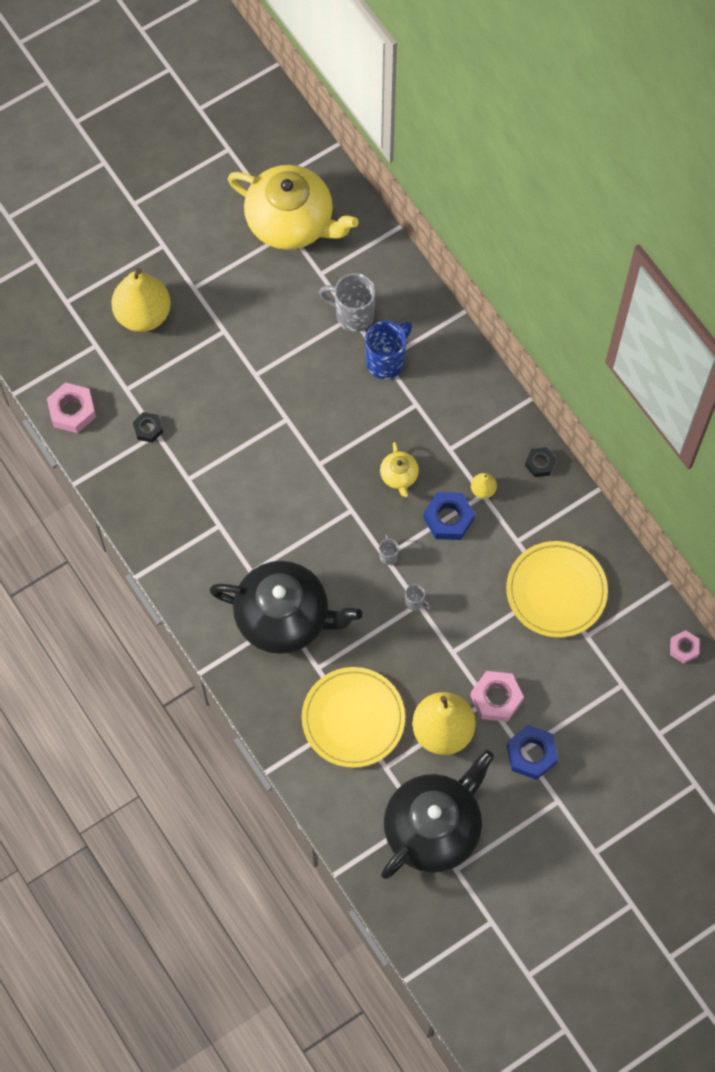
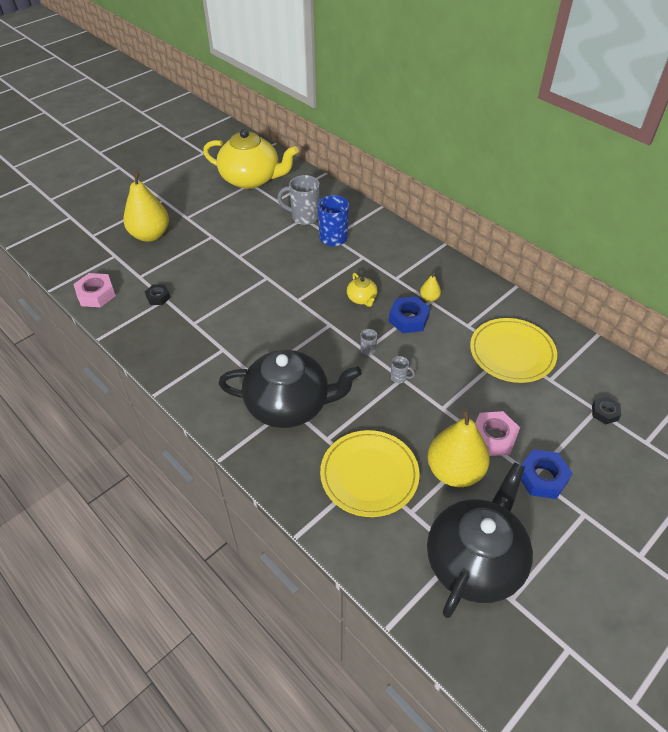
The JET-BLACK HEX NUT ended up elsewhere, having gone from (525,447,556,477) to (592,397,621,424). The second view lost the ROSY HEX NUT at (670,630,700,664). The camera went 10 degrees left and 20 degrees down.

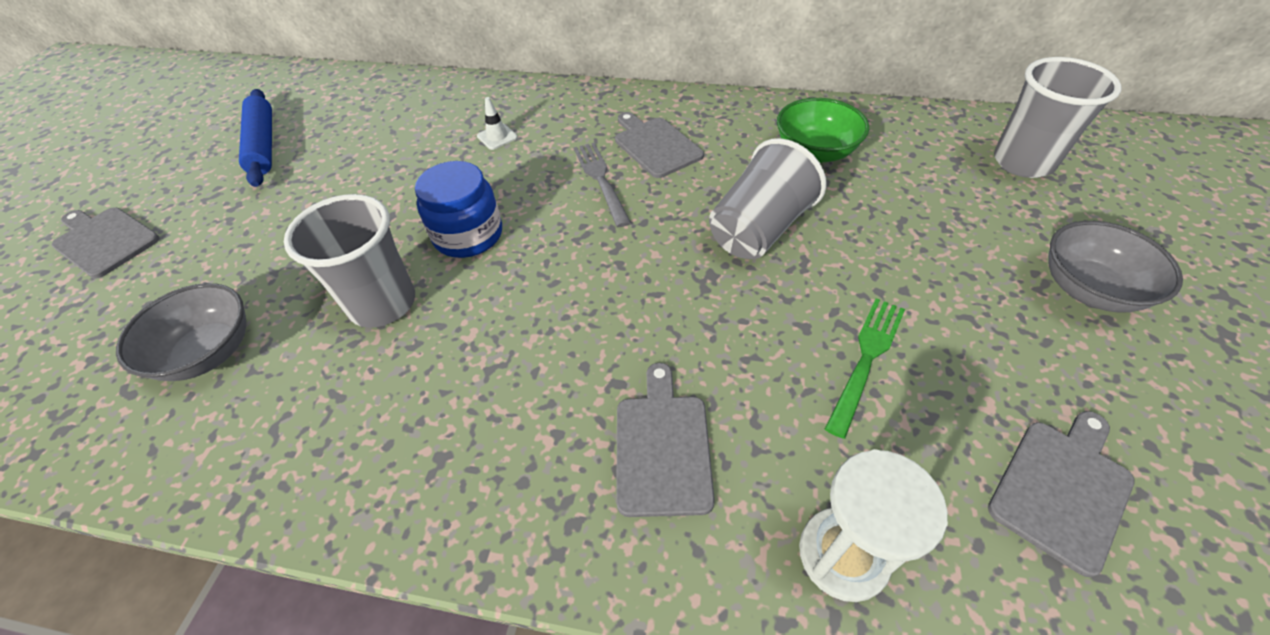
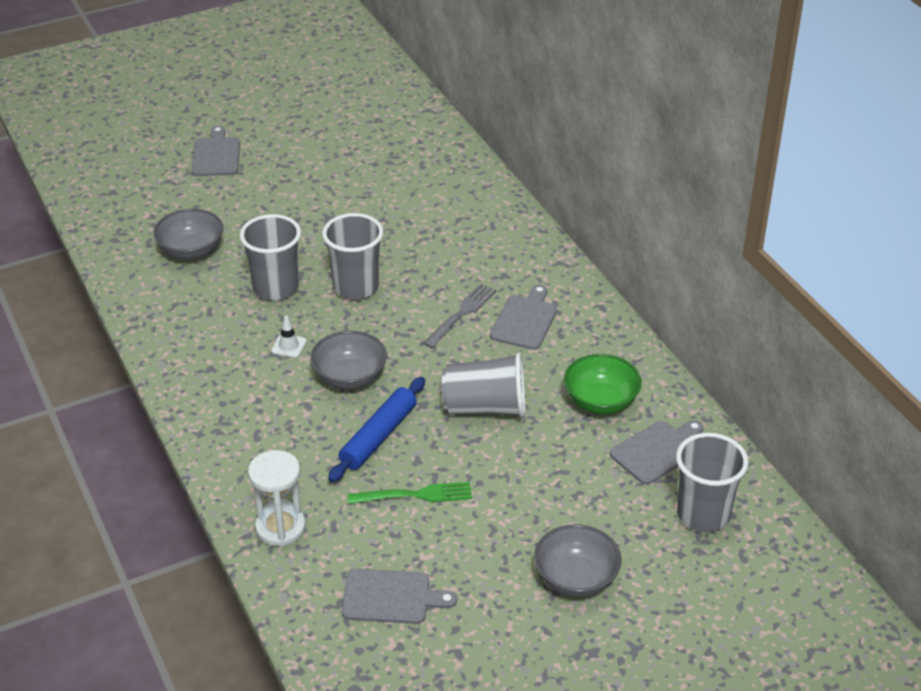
The PURE WHITE TRAFFIC CONE ended up elsewhere, having gone from (477,97,518,150) to (271,316,307,358). The second view gained the ASH-GREY SERVING BOWL at (310,331,387,389). Where the COBALT PRESERVE JAR stood at (415,161,502,258), the ASH-GREY TUMBLER came to stand at (322,213,383,300). The COBALT DOUGH ROLLER ended up elsewhere, having gone from (239,89,272,187) to (328,377,425,482). The ASH-GREY CHOPPING BOARD ended up elsewhere, having gone from (616,363,715,517) to (610,420,704,485). The camera went 50 degrees right and 10 degrees down.

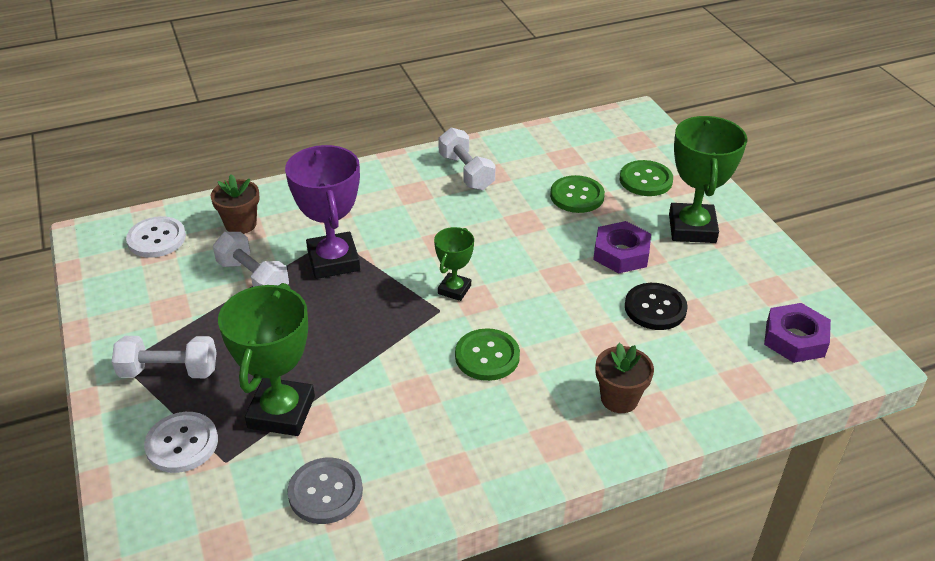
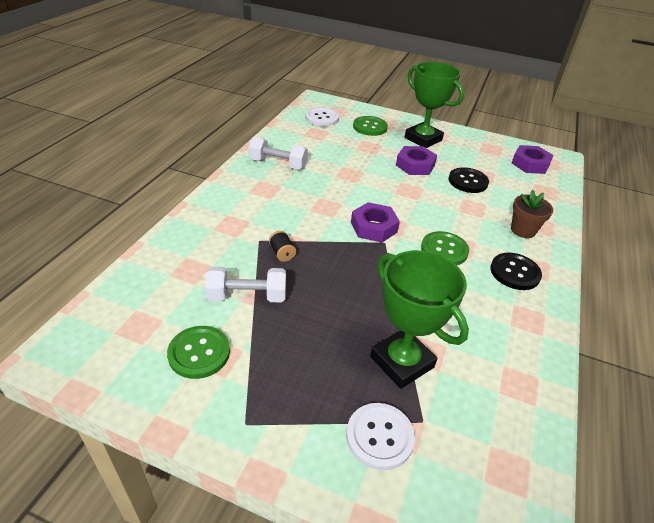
The EMERALD SEWING BUTTON ended up elsewhere, having gone from (550,175,605,213) to (167,326,230,379). Where the VIOLET PRIZE CUP stood at (285,145,360,279), the JET-BLACK REEL OF THREAD came to stand at (269,231,296,262). The PURE WHITE SEWING BUTTON ended up elsewhere, having gone from (126,216,186,258) to (305,107,339,126). Where the EMERALD PRIZE CUP stood at (434,227,474,301), the VIOLET HEX NUT came to stand at (351,202,400,242). The second view gained the JET-BLACK SEWING BUTTON at (490,253,542,290). The second view lost the PURE WHITE DUMBBELL at (112,336,217,378). The second view lost the BROWN PLANT POT at (211,174,260,234). The second view lost the ASH-GREY SEWING BUTTON at (287,458,363,524). The camera went 50 degrees left and 0 degrees up.

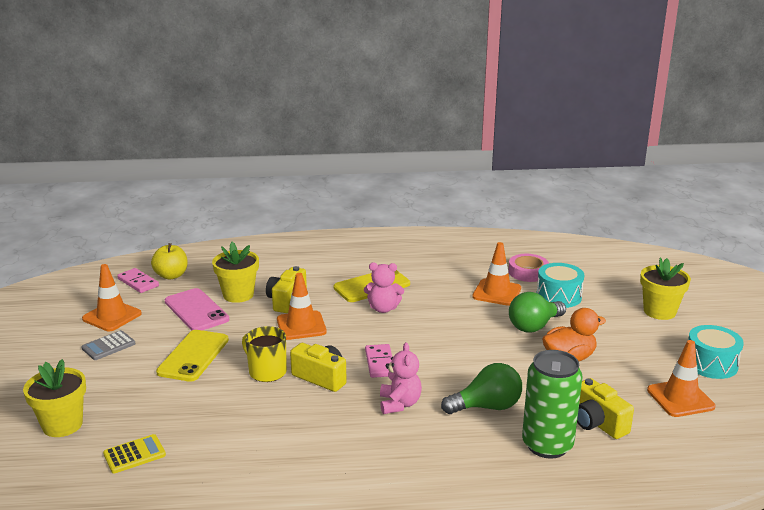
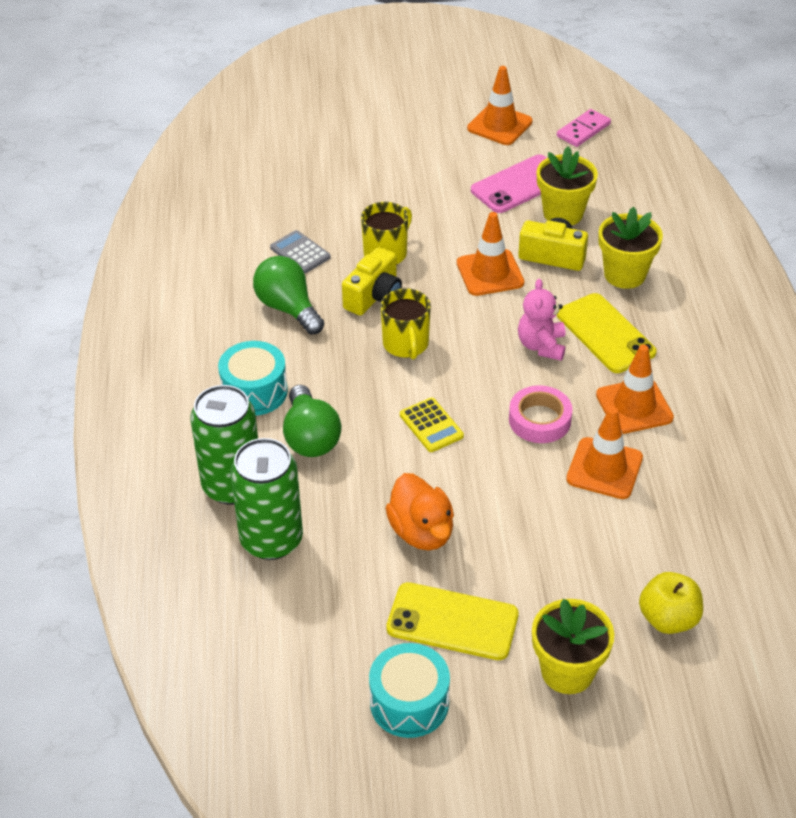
The AQUA TOY DRUM ended up elsewhere, having gone from (537,263,584,308) to (218,341,288,416). Where the YELLOW CAMERA stood at (577,378,634,439), the EMERALD TIN came to stand at (230,438,303,560). The EMERALD LIGHTBULB ended up elsewhere, having gone from (509,292,566,333) to (253,256,324,335). The ASH-GREY POCKET CALCULATOR ended up elsewhere, having gone from (81,330,135,360) to (270,230,331,274). Where the ROSY DOMINO stood at (365,344,392,378), the YELLOW TEA MUG came to stand at (380,288,431,359). The YELLOW MOBILE PHONE ended up elsewhere, having gone from (156,330,229,382) to (386,582,519,660). The YELLOW POCKET CALCULATOR ended up elsewhere, having gone from (103,434,166,474) to (400,398,464,452). The ROSY STICKY TAPE ended up elsewhere, having gone from (508,254,549,282) to (509,385,573,443). The BRIGHT ORANGE TRAFFIC CONE ended up elsewhere, having gone from (647,340,716,417) to (596,345,674,434). The YELLOW PLANT POT ended up elsewhere, having gone from (23,359,86,437) to (598,207,663,289). The YELLOW APPLE ended up elsewhere, having gone from (151,243,188,280) to (639,572,703,634). The second view lost the ROSY TEDDY BEAR at (380,342,422,414). The camera went 90 degrees right and 20 degrees up.

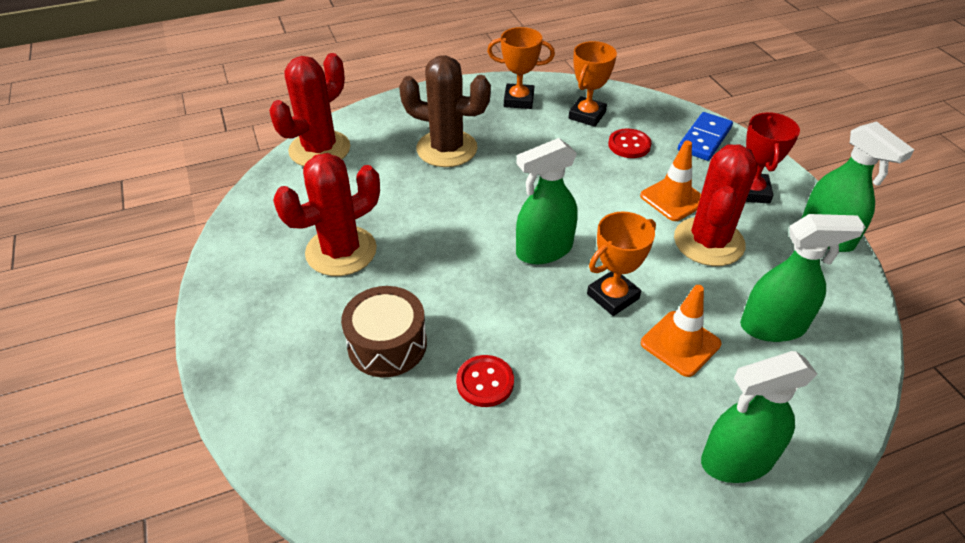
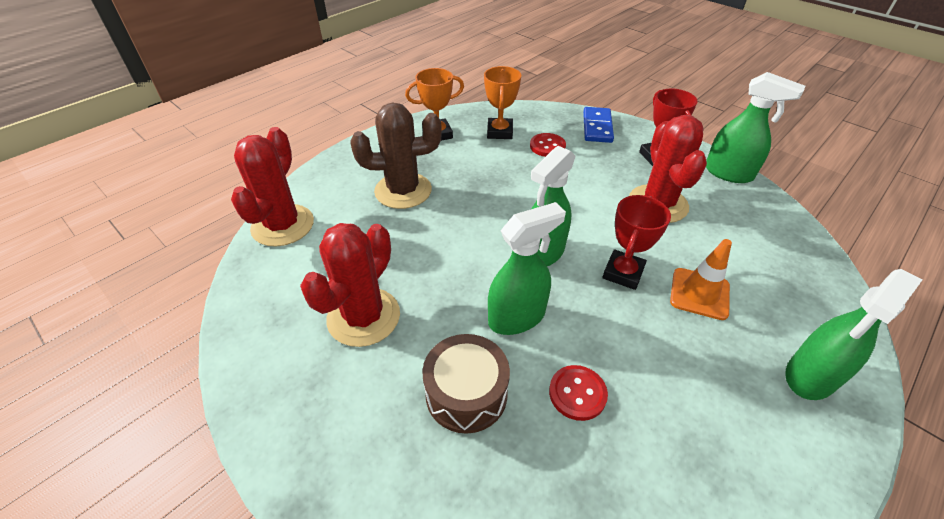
The EMERALD SPRAYER ended up elsewhere, having gone from (740,214,865,342) to (488,202,566,335). What was the BRIGHT ORANGE PRIZE CUP at (587,211,656,316) turned into the SCARLET PRIZE CUP at (603,195,671,290). The second view lost the BRIGHT ORANGE TRAFFIC CONE at (640,141,701,221). The camera went 25 degrees left and 0 degrees up.

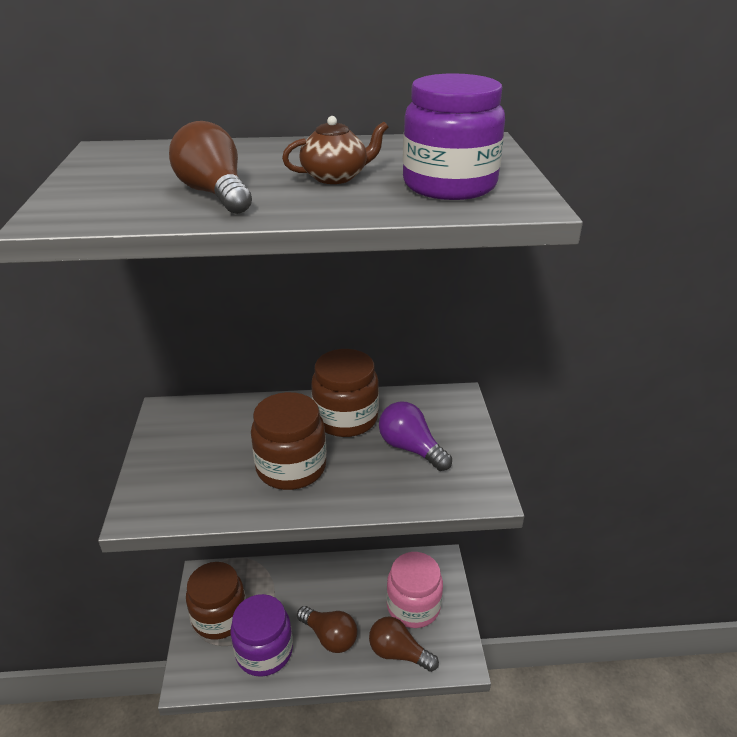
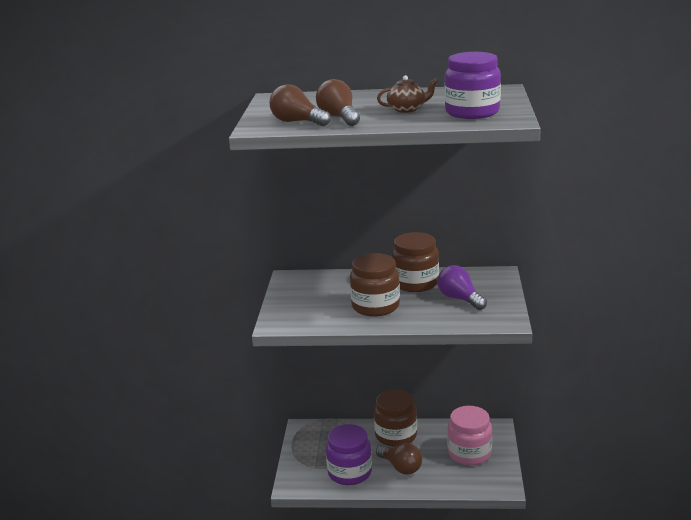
The BROWN LIGHTBULB ended up elsewhere, having gone from (369,616,439,672) to (270,84,331,126). The BROWN PRESERVE JAR ended up elsewhere, having gone from (186,562,246,640) to (374,390,417,447). The camera went 10 degrees right and 10 degrees down.

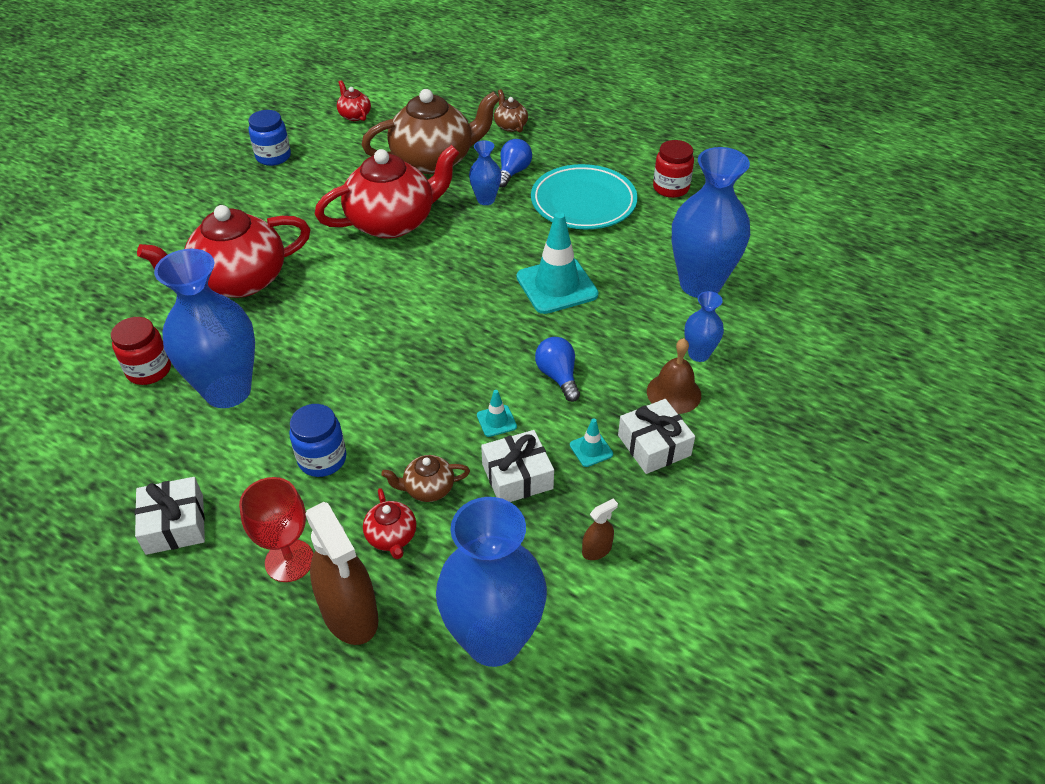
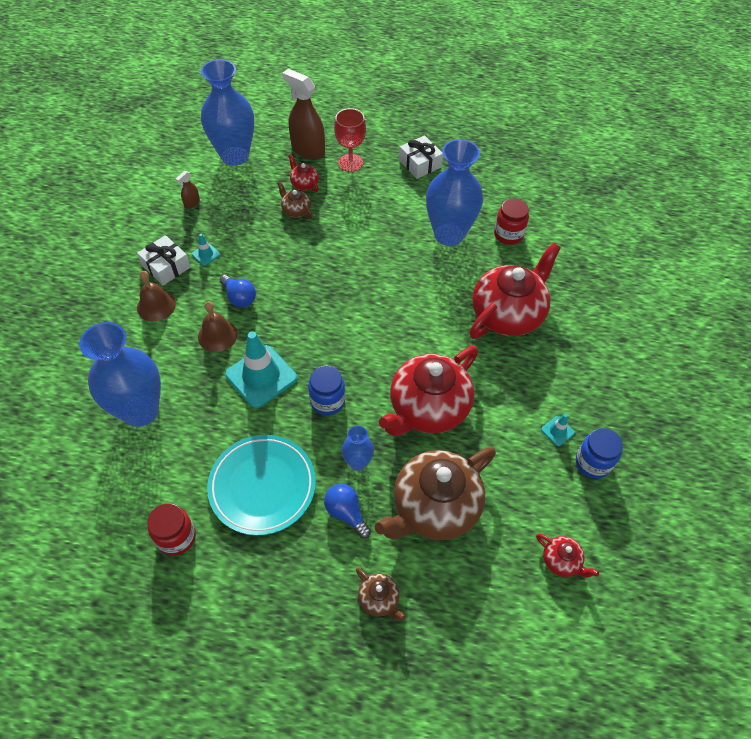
The second view gained the BROWN HAND BELL at (198,301,238,352). The BROWN TEA POT at (381,455,470,502) ended up facing another way, 105 degrees counterclockwise from before. The COBALT PRESERVE JAR ended up elsewhere, having gone from (289,404,346,477) to (308,366,345,416). The COBALT LIGHTBULB at (499,139,532,187) ended up facing another way, 135 degrees clockwise from before. The AQUA TRAFFIC CONE ended up elsewhere, having gone from (477,390,517,437) to (541,414,575,446). The second view lost the PURE WHITE GIFT at (481,430,554,502). The second view lost the COBALT TALL VASE at (685,291,724,362). The camera went 160 degrees right and 10 degrees up.

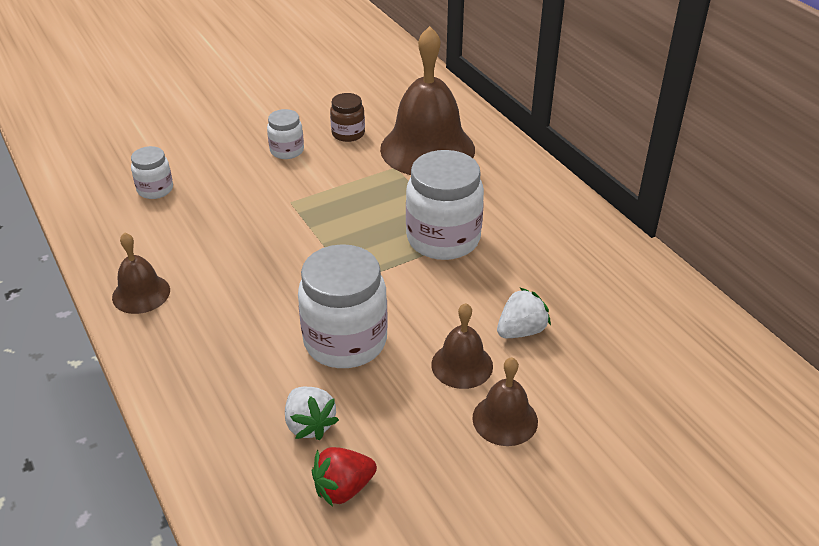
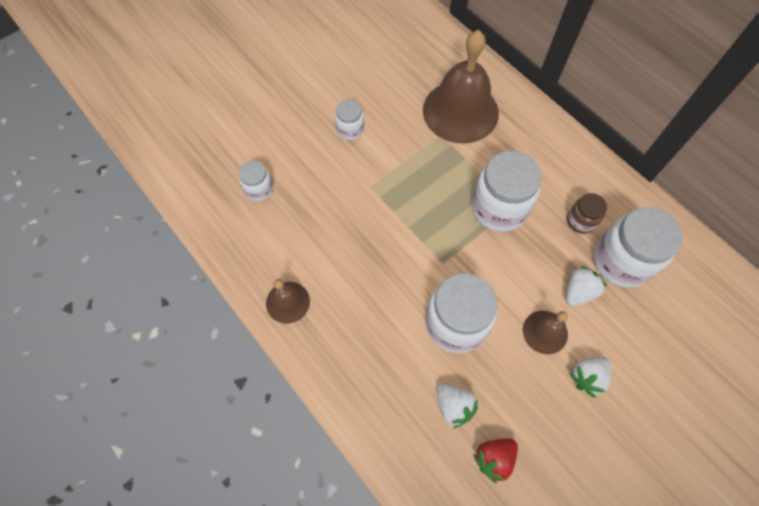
The BROWN PRESERVE JAR ended up elsewhere, having gone from (330,93,365,142) to (567,193,607,234). Where the BROWN HAND BELL stood at (472,357,538,446), the PURE WHITE BERRY came to stand at (569,356,611,398). The second view gained the PURE WHITE PRESERVE JAR at (594,207,682,288). The camera went 10 degrees left and 25 degrees up.

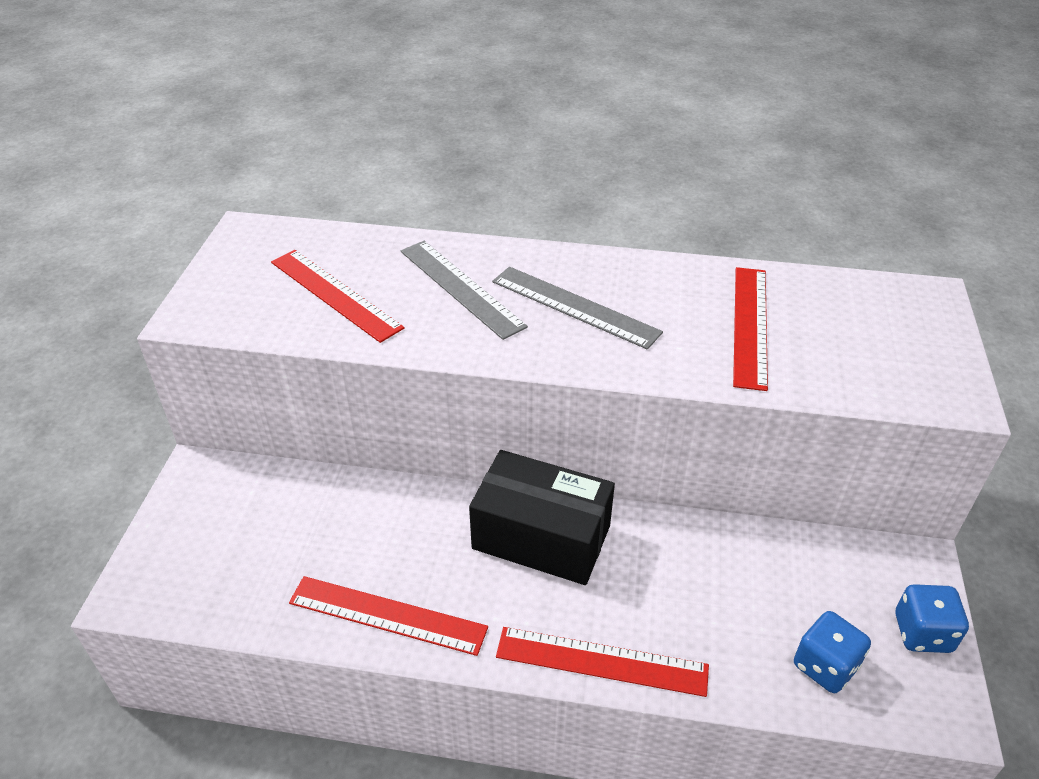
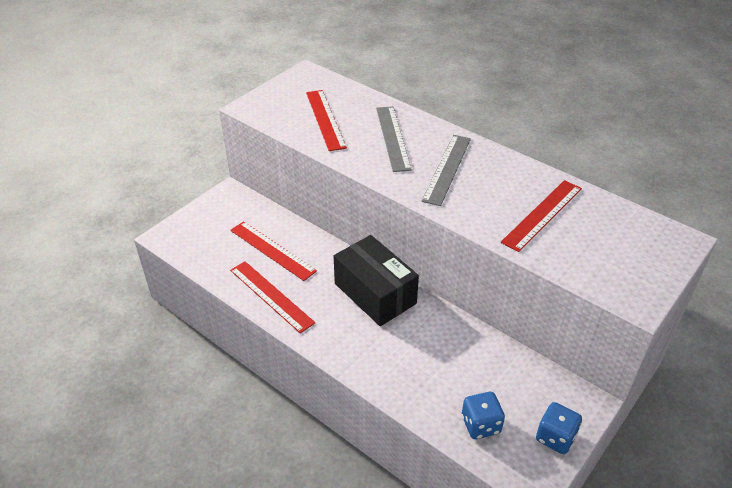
The SCARLET MEASURING STICK ended up elsewhere, having gone from (496,627,709,697) to (230,221,317,281). The ASH-GREY MEASURING STICK at (492,267,663,350) ended up facing another way, 45 degrees clockwise from before. The camera went 30 degrees right and 0 degrees up.

